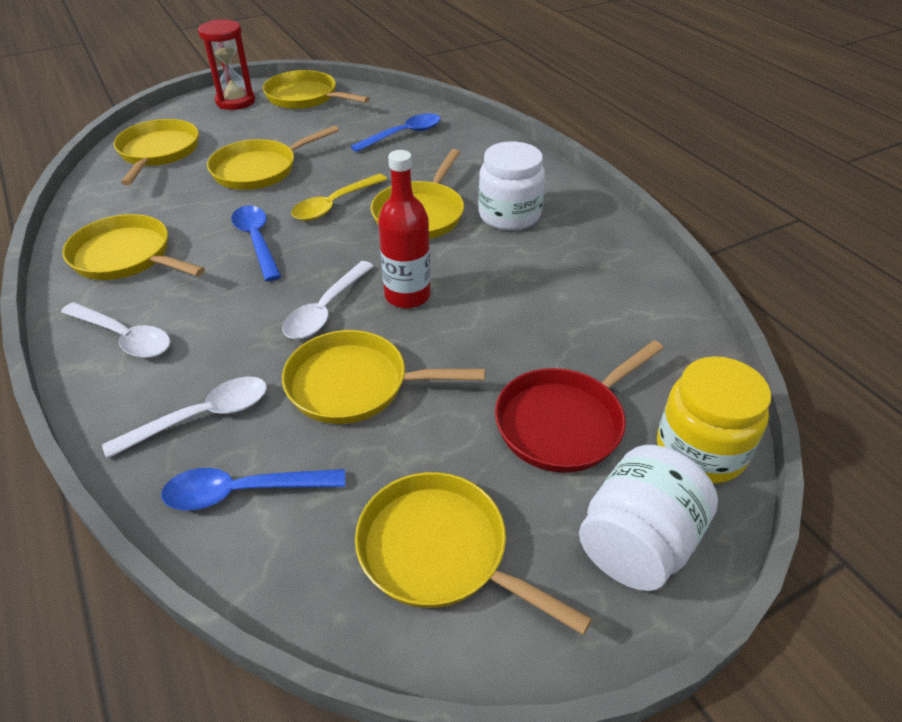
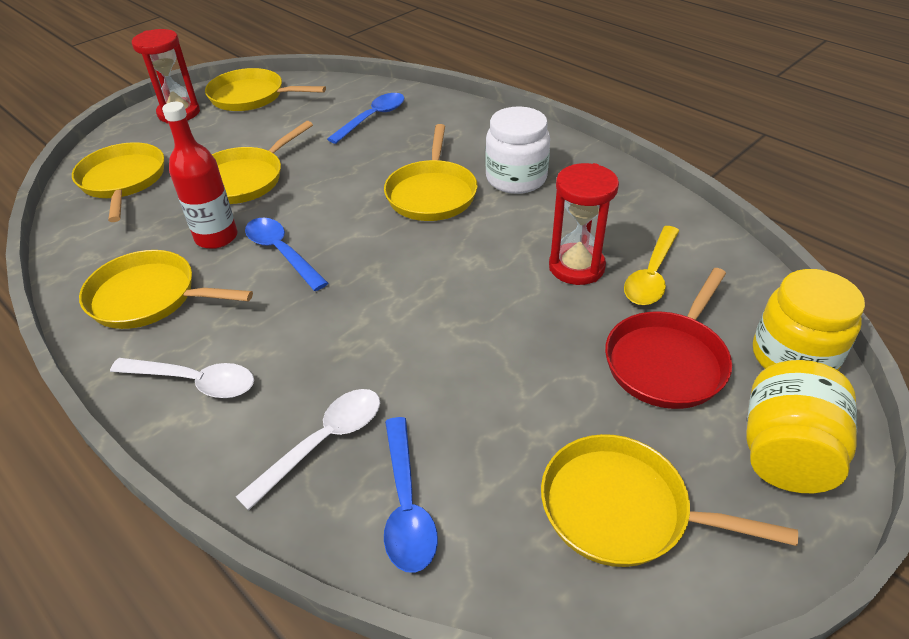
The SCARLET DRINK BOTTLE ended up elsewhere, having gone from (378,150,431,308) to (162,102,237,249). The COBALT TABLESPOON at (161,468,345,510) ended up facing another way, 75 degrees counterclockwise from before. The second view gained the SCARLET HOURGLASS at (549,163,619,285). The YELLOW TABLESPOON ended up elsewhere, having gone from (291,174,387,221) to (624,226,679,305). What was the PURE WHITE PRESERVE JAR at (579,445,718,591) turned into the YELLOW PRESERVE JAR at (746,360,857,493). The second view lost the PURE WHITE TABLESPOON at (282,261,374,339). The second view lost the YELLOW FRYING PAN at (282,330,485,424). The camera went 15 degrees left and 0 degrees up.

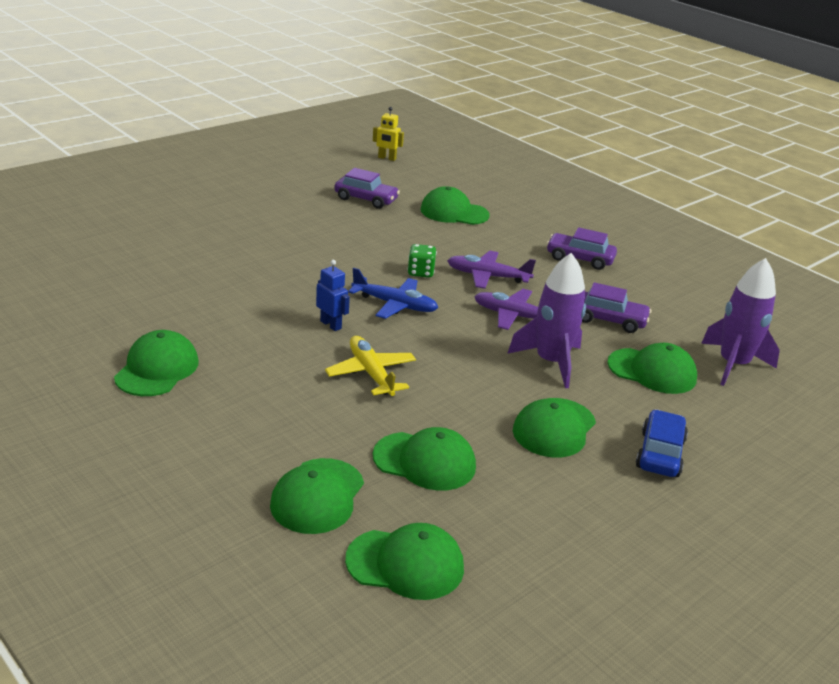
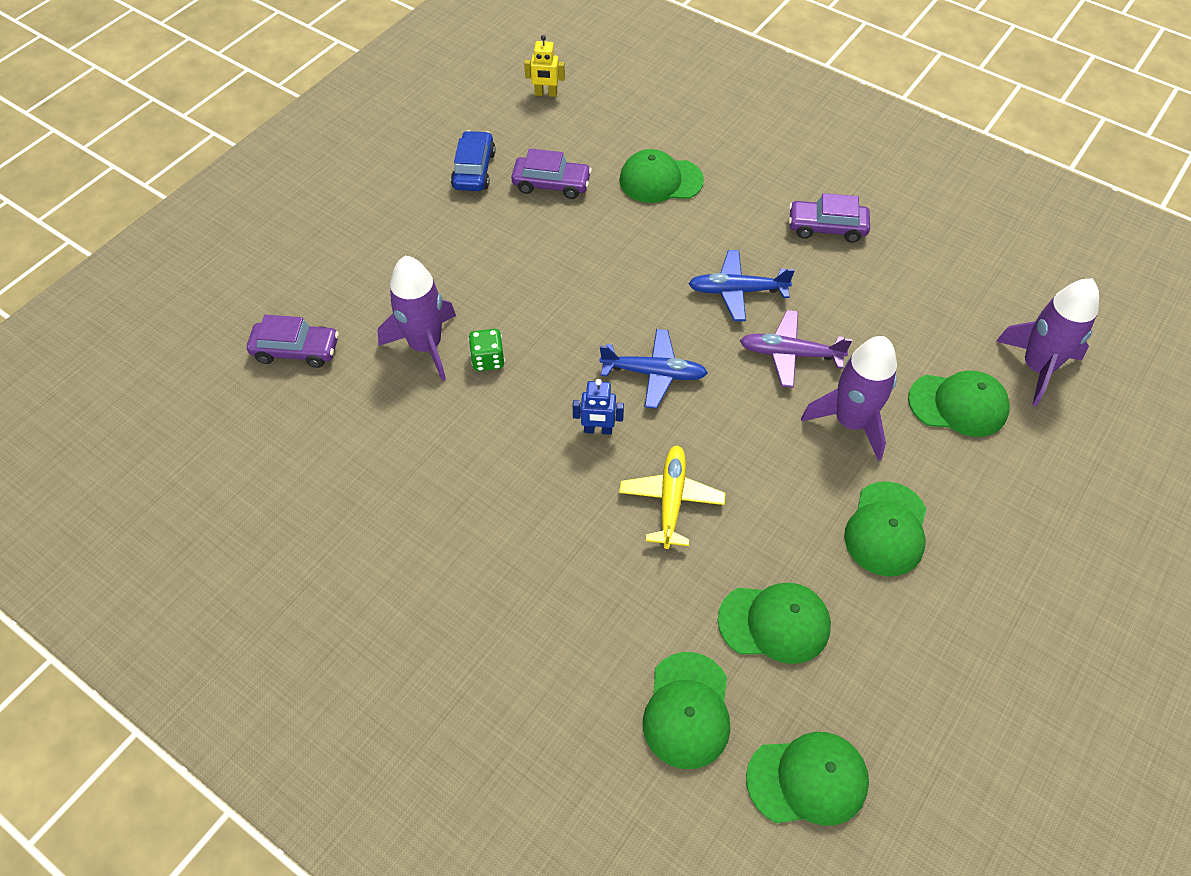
The VIOLET TOY CAR ended up elsewhere, having gone from (582,282,652,333) to (247,315,339,368). The second view gained the VIOLET TOY ROCKET at (378,256,456,381). The COBALT TOY CAR ended up elsewhere, having gone from (636,409,688,477) to (451,130,496,191). The EMERALD GAME DIE ended up elsewhere, having gone from (408,244,437,278) to (468,329,505,371). The COBALT ROBOT FIGURE at (316,260,350,331) ended up facing another way, 150 degrees clockwise from before. The YELLOW PLANE at (325,336,416,396) ended up facing another way, 45 degrees clockwise from before. What was the VIOLET PLANE at (447,251,536,289) turned into the COBALT PLANE at (688,250,795,321). The second view lost the EMERALD CAP at (114,330,199,396). The camera went 10 degrees left and 25 degrees up.

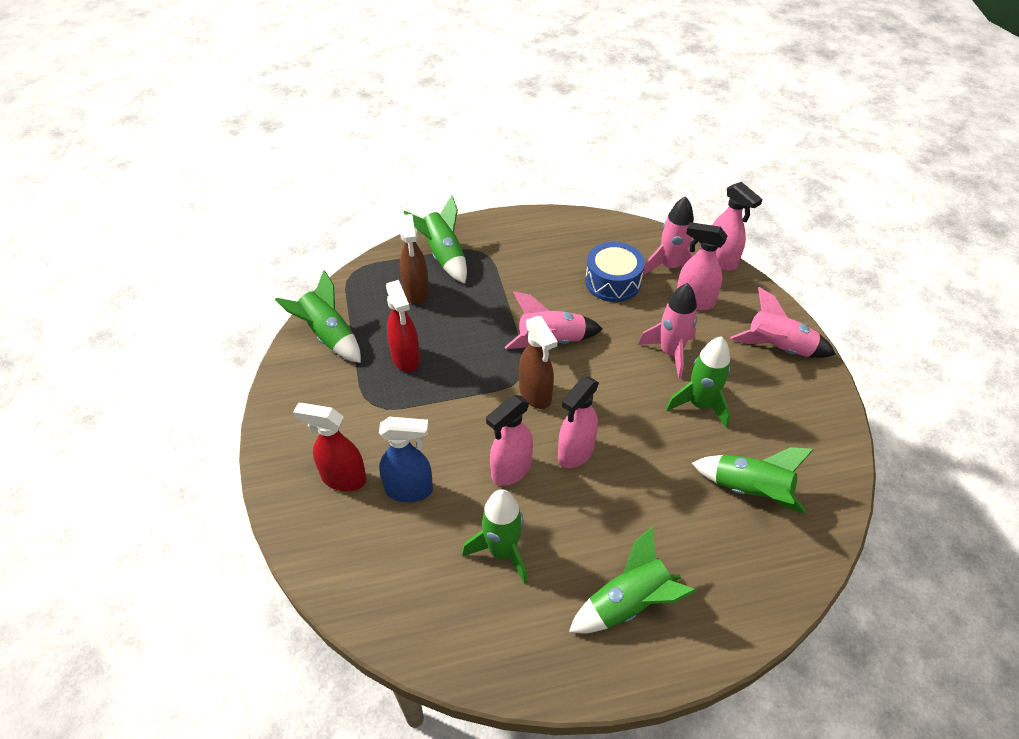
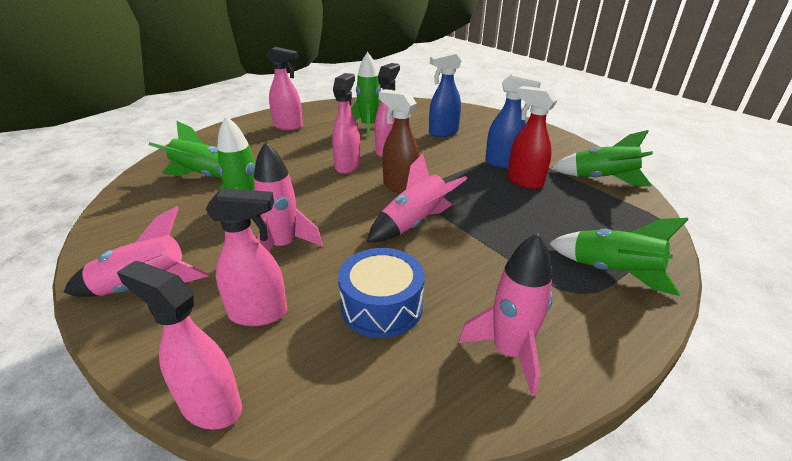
Where the EMERALD TOY ROCKET stood at (569,527,697,634), the ROSY SPRAYER came to stand at (266,47,303,130). The ROSY TOY ROCKET ended up elsewhere, having gone from (643,196,694,275) to (459,233,553,396). The second view gained the COBALT SPRAYER at (485,73,541,169). The second view lost the SCARLET SPRAYER at (293,403,367,491). The second view lost the BROWN SPRAYER at (400,214,429,304). The camera went 155 degrees right and 15 degrees down.

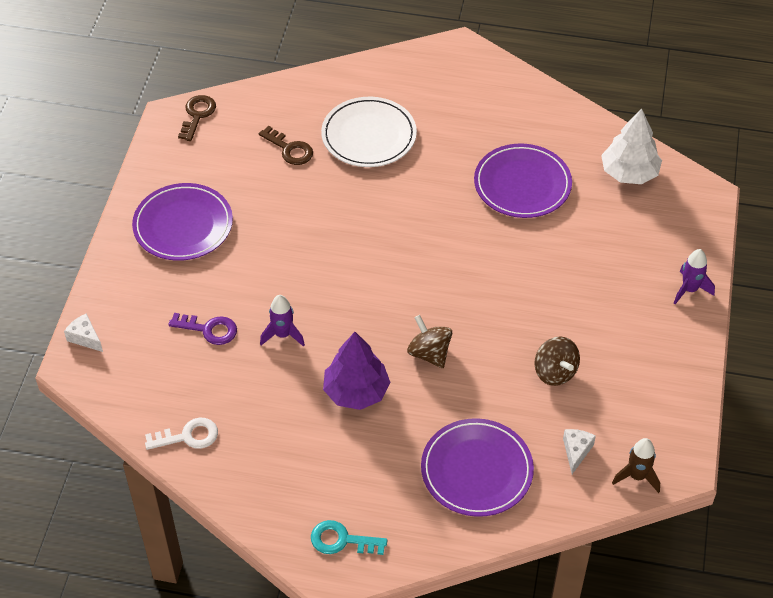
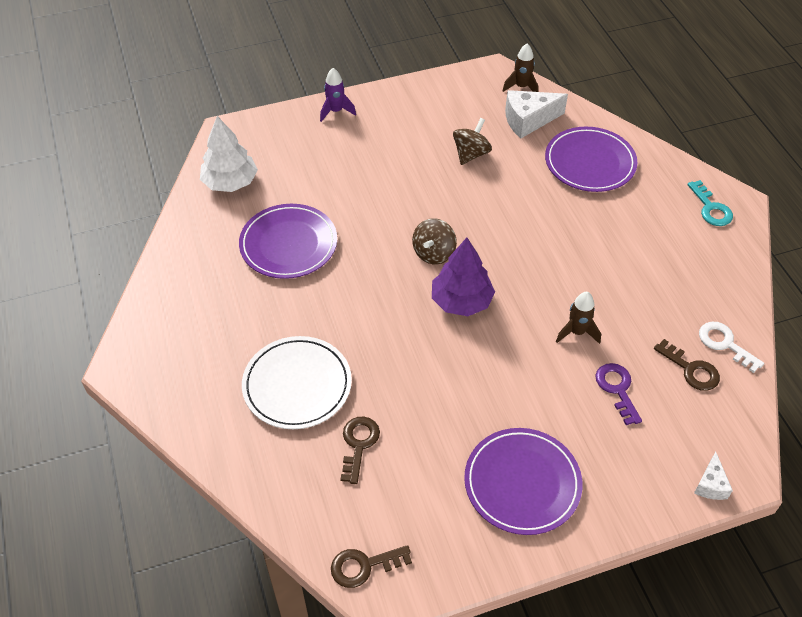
The BROWN WHIRLIGIG ended up elsewhere, having gone from (407,315,452,368) to (412,218,457,264). The VIOLET FIR TREE ended up elsewhere, having gone from (323,332,391,410) to (432,238,495,316). The size of the PURE WHITE CHEESE WEDGE at (563,429,596,474) changed by a factor of 1.79. What was the VIOLET TOY ROCKET at (260,295,305,347) turned into the BROWN TOY ROCKET at (556,292,601,344). The second view gained the BROWN KEY at (654,339,720,391). The camera went 120 degrees left and 0 degrees up.

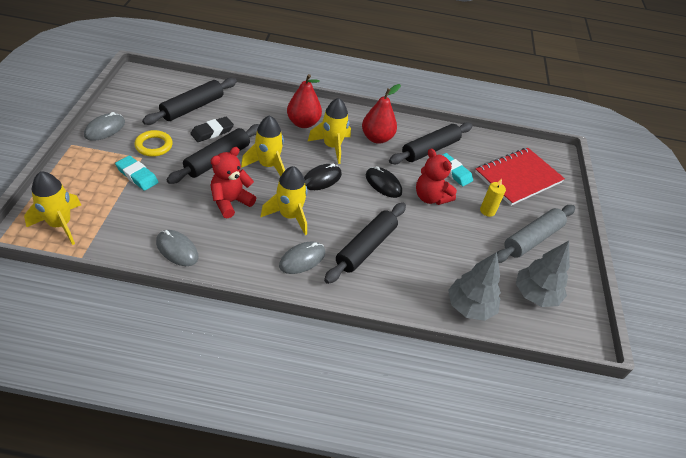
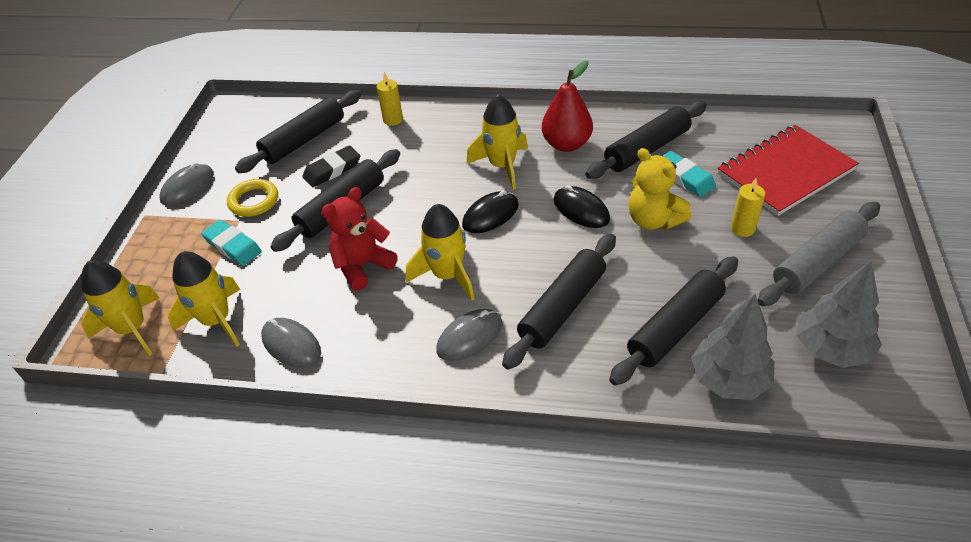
The YELLOW TOY ROCKET ended up elsewhere, having gone from (241,115,285,176) to (168,251,240,347). The second view gained the YELLOW CANDLE at (377,72,403,126). The second view gained the JET-BLACK DOUGH ROLLER at (609,256,738,385). What was the SCARLET TEDDY BEAR at (416,149,457,205) turned into the YELLOW TEDDY BEAR at (628,148,691,230). The second view lost the SCARLET TOY PEAR at (287,74,322,128). The camera went 10 degrees right and 0 degrees up.

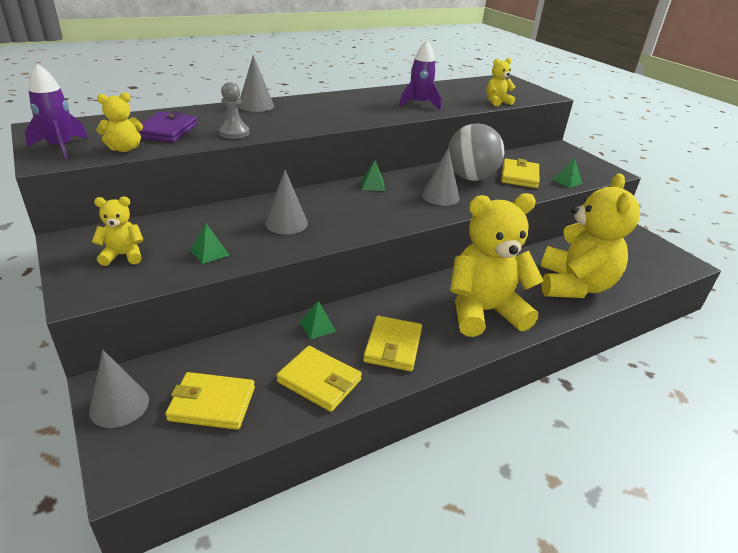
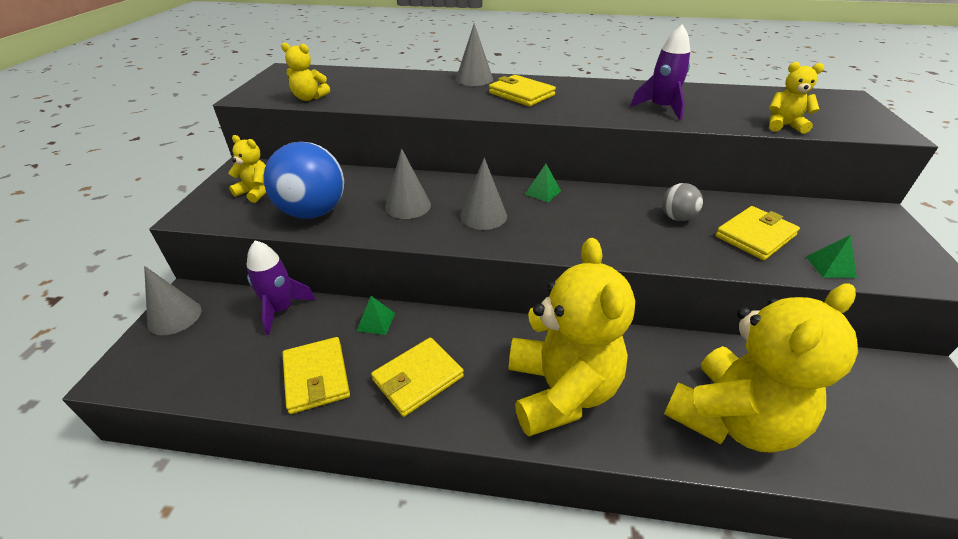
The VIOLET TOY ROCKET ended up elsewhere, having gone from (25,64,88,160) to (247,240,316,335). Where the EMERALD PYRAMID SHAPE stood at (190,223,229,264), the COBALT BALL came to stand at (263,142,344,219). The ASH-GREY CONE ended up elsewhere, having gone from (422,148,460,206) to (460,158,507,230). The YELLOW CARD WALLET ended up elsewhere, having gone from (165,372,255,430) to (489,75,556,106). The YELLOW TEDDY BEAR at (450,193,543,337) ended up facing another way, 60 degrees clockwise from before. The size of the ASH-GREY BALL at (448,123,504,181) changed by a factor of 0.50. The second view lost the VIOLET CARD WALLET at (137,111,198,143). The second view lost the ASH-GREY GAME PAWN at (218,82,249,139). The camera went 40 degrees right and 5 degrees up.

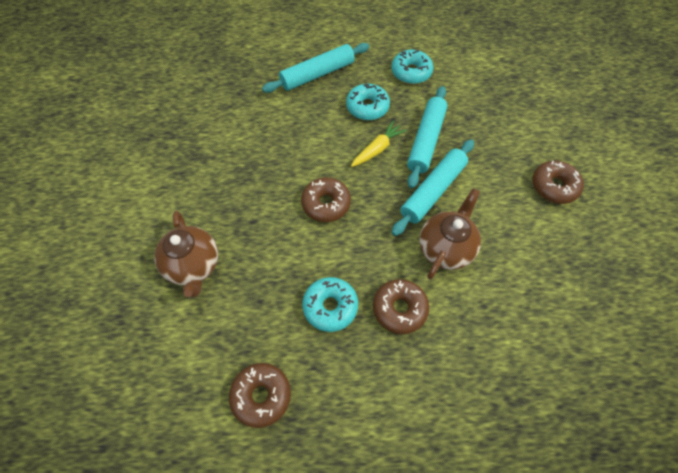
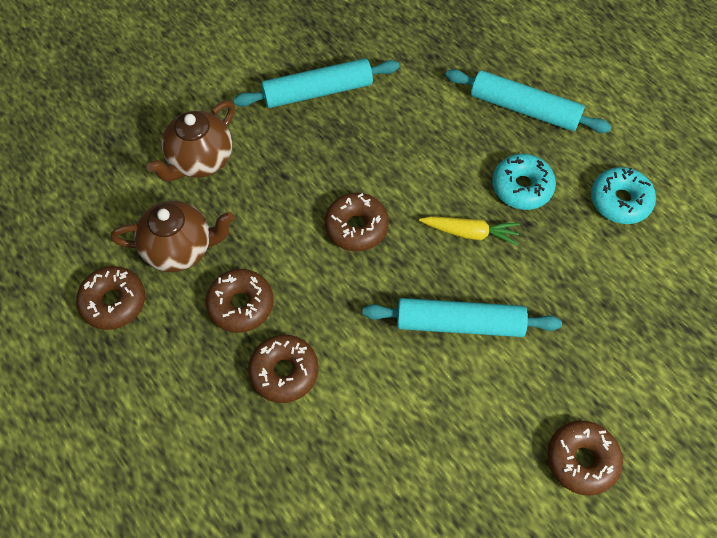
The BROWN TEA POT ended up elsewhere, having gone from (419,188,481,280) to (111,201,235,272). What was the AQUA DONUT at (302,277,358,332) turned into the BROWN DONUT at (205,269,274,333). The AQUA DOUGH ROLLER ended up elsewhere, having gone from (407,86,448,189) to (233,58,400,108). The camera went 55 degrees right and 0 degrees up.

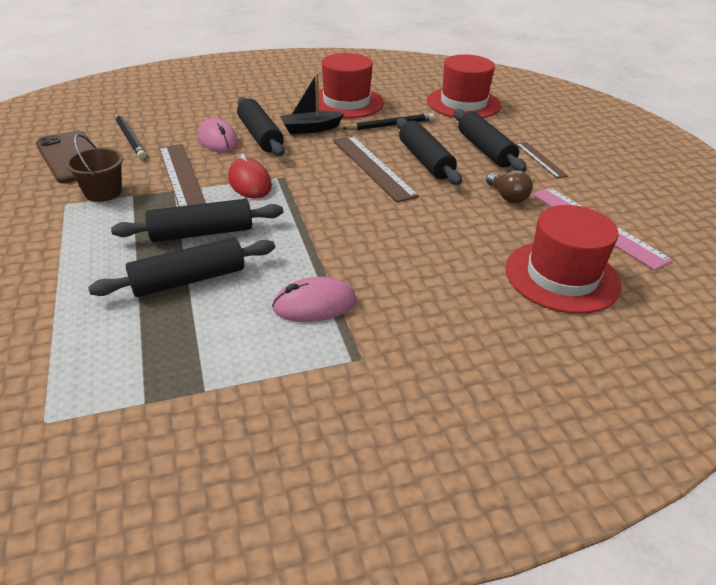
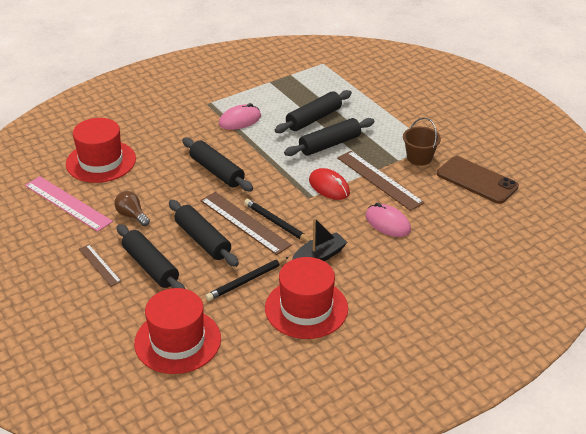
The JET-BLACK DOUGH ROLLER ended up elsewhere, having gone from (237,97,285,156) to (182,138,253,191). The JET-BLACK PENCIL ended up elsewhere, having gone from (116,114,146,159) to (244,199,311,242). The camera went 165 degrees right and 0 degrees up.

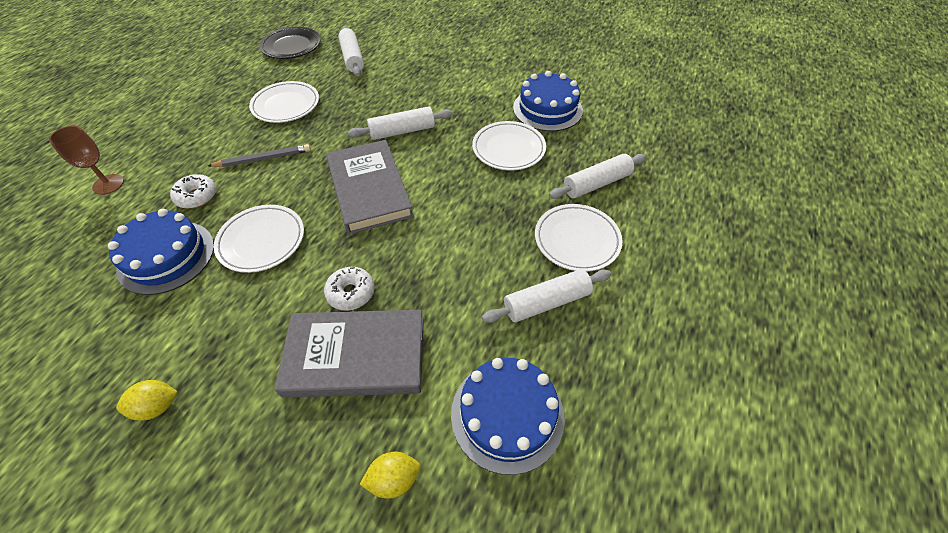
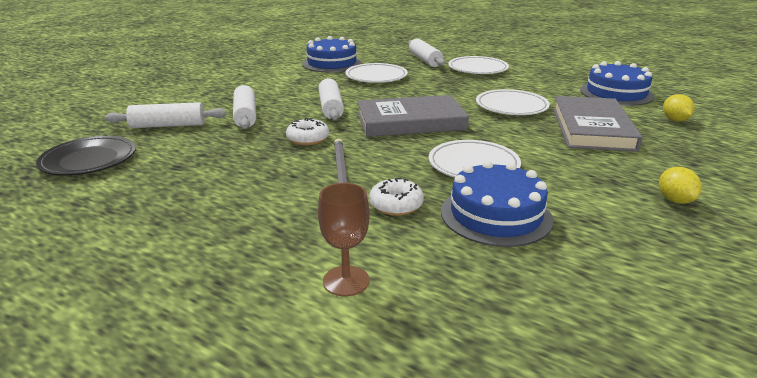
The PURE WHITE DOUGH ROLLER ended up elsewhere, having gone from (482,269,611,323) to (233,85,256,129). The PURE WHITE DONUT ended up elsewhere, having gone from (324,267,374,311) to (286,118,329,145). The PURE WHITE PLATE ended up elsewhere, having gone from (249,81,319,123) to (476,89,550,115). The camera went 80 degrees left and 25 degrees down.

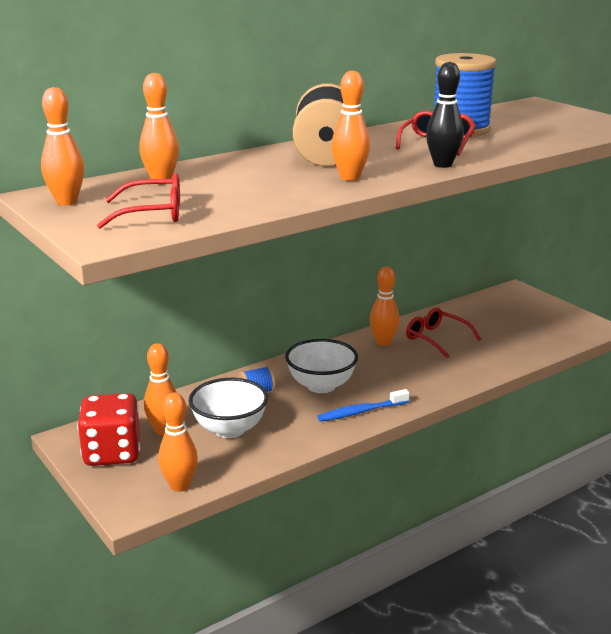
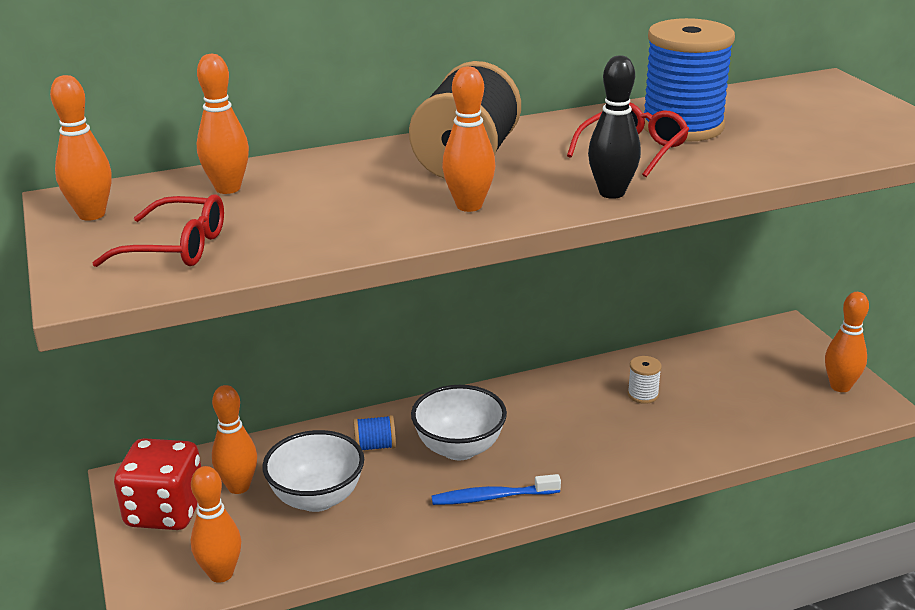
Where the SCARLET GLASSES stood at (406,308,481,359), the PURE WHITE REEL OF THREAD came to stand at (628,356,662,404). The BRIGHT ORANGE BOWLING PIN ended up elsewhere, having gone from (370,266,400,346) to (825,292,869,392). The camera went 15 degrees right and 5 degrees up.

